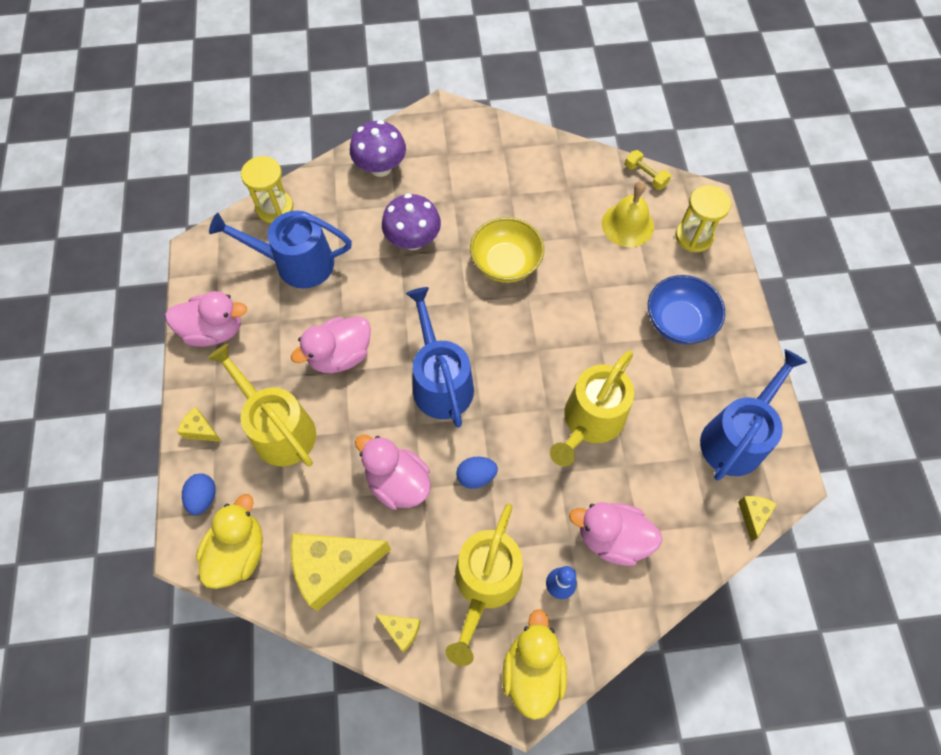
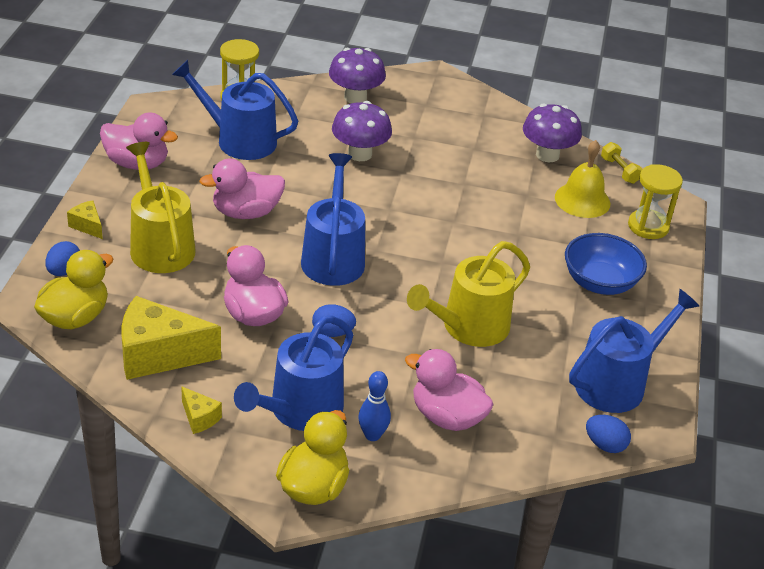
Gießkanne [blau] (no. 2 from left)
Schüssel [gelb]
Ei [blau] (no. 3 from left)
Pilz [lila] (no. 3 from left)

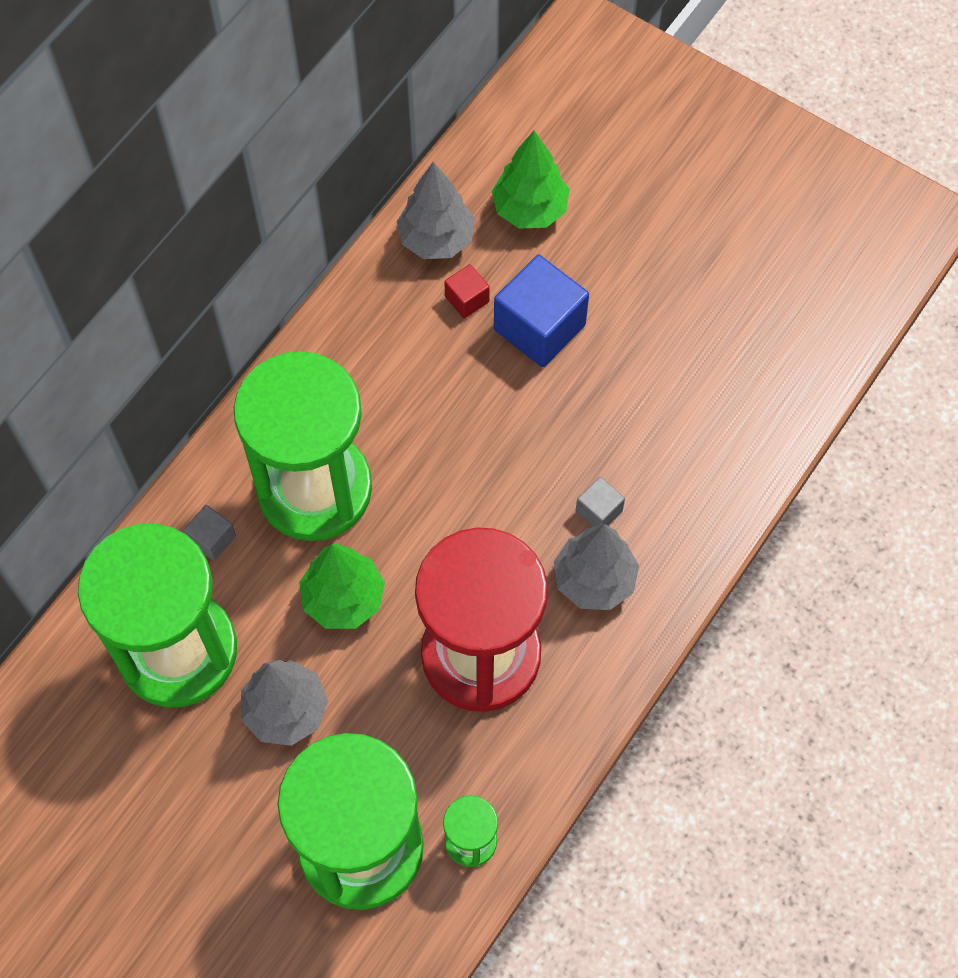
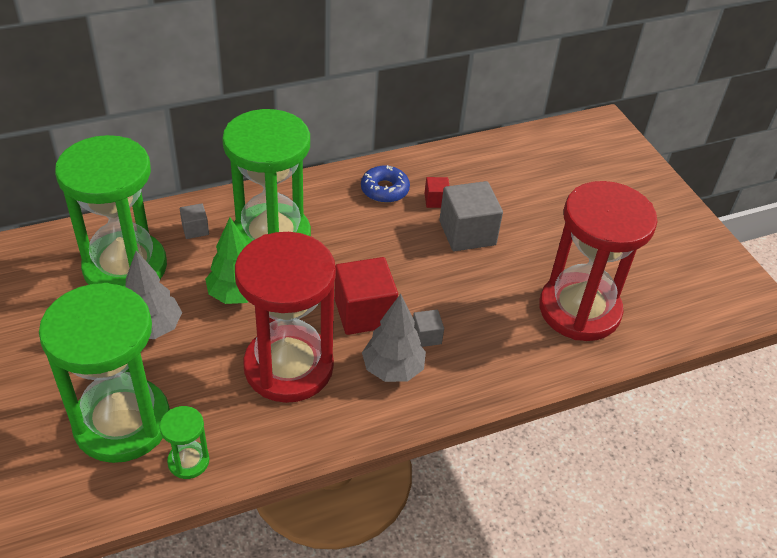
Baum [grau] (no. 2 from left in the first image)
Baum [grün] (no. 2 from left in the first image)
Kubus [grau] (no. 3 from left)
Kubus [rot] (no. 1 from left)
Donut [blau]
Sanduhr [rot] (no. 2 from left)

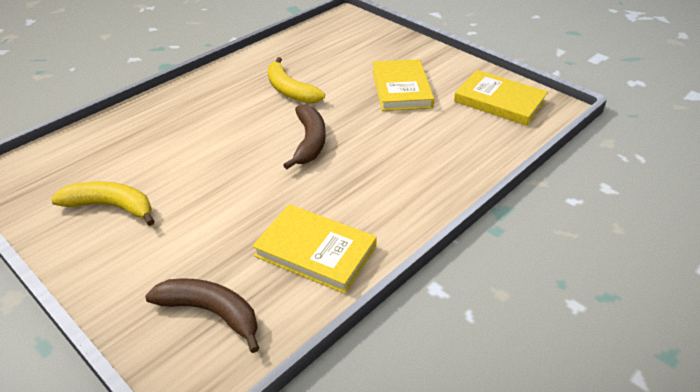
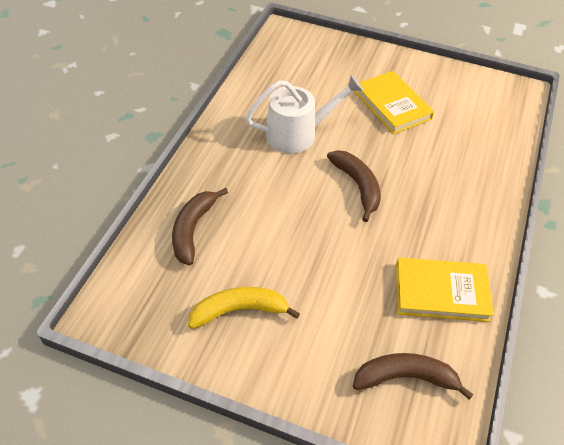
Gießkanne [weiß]
Buch [gelb] (no. 3 from left in the first image)
Banane [braun] (no. 1 from left)

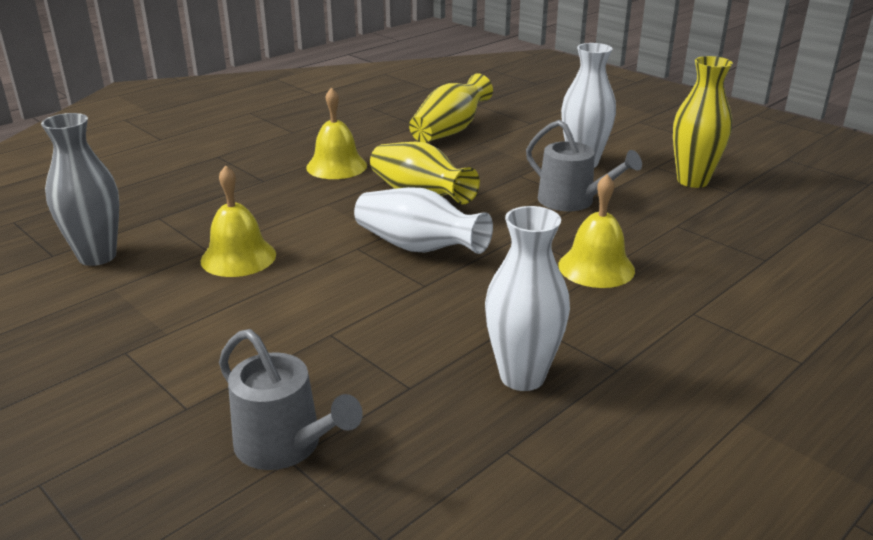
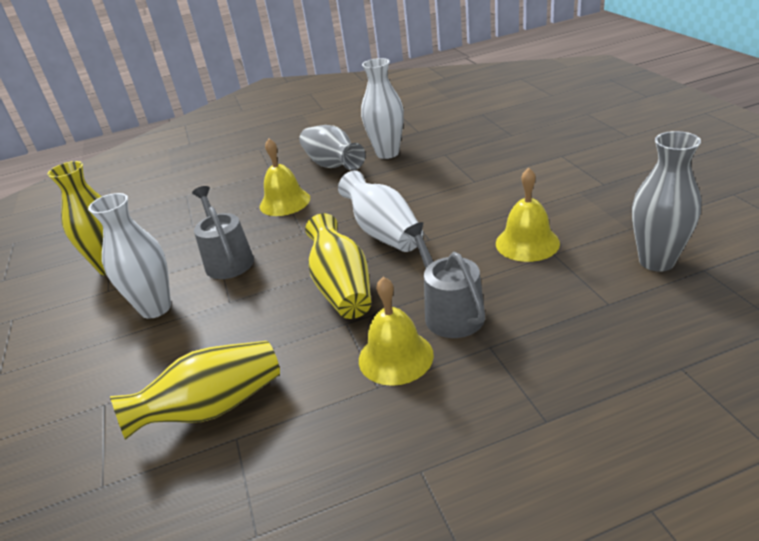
Gießkanne [grau] (no. 2 from left)
Vase [grau] (no. 1 from left)

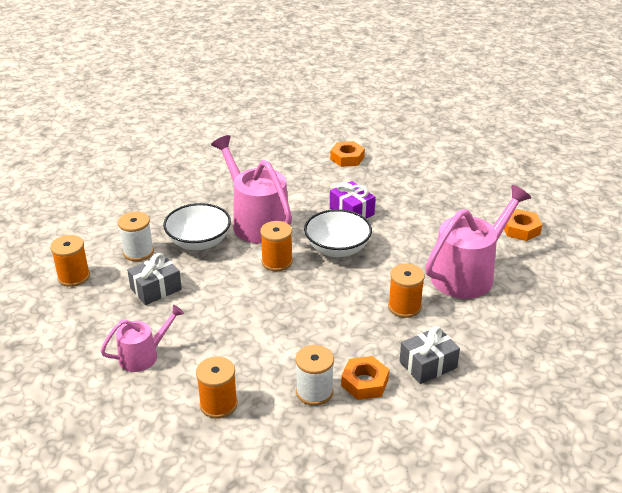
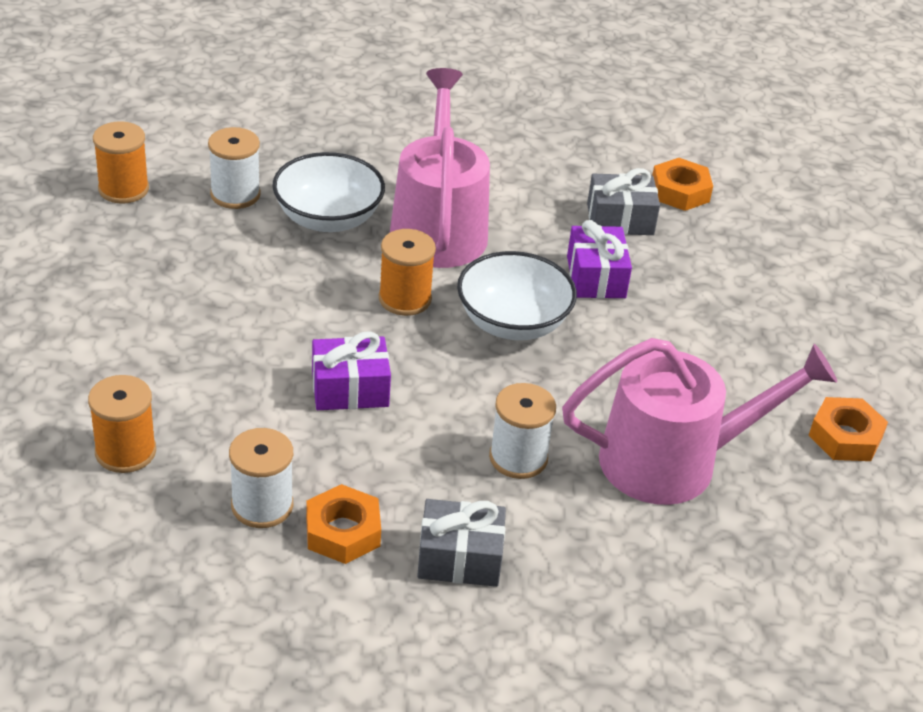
Gießkanne [rosa] (no. 1 from left in the first image)
Geschenk [grau] (no. 2 from left)
Garnrolle [weiß] (no. 3 from left)
Geschenk [lila] (no. 1 from left)

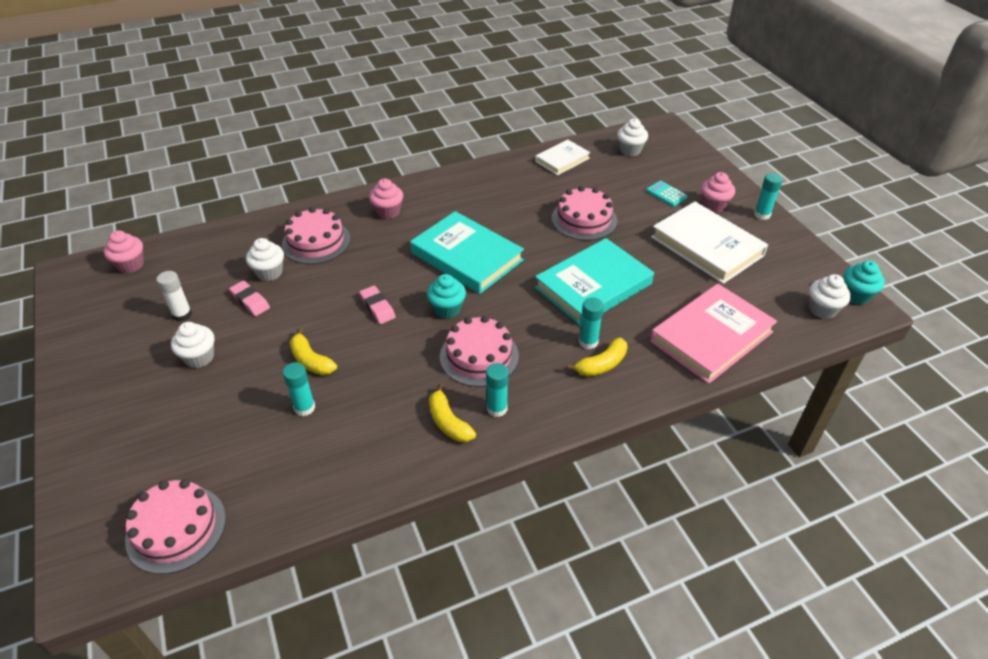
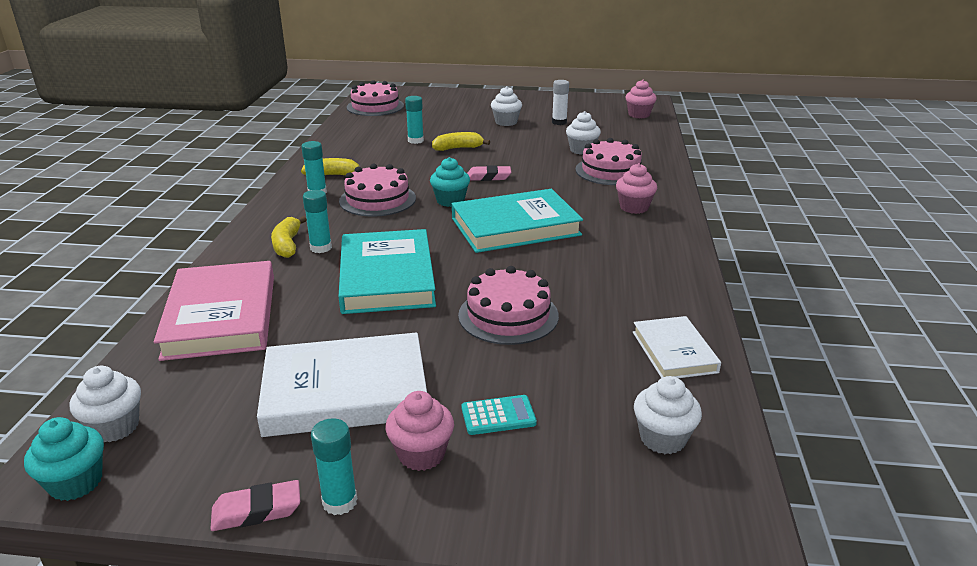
Radiergummi [rosa] (no. 1 from left)

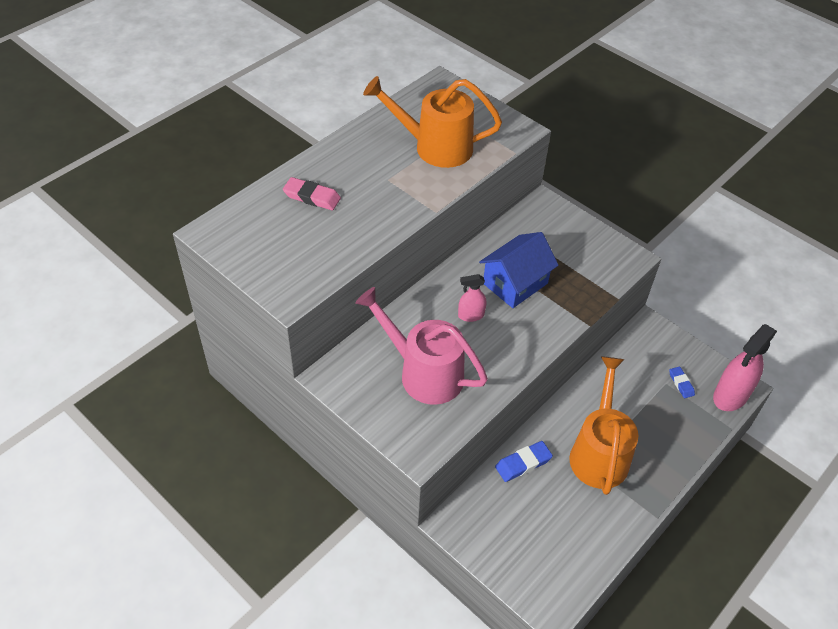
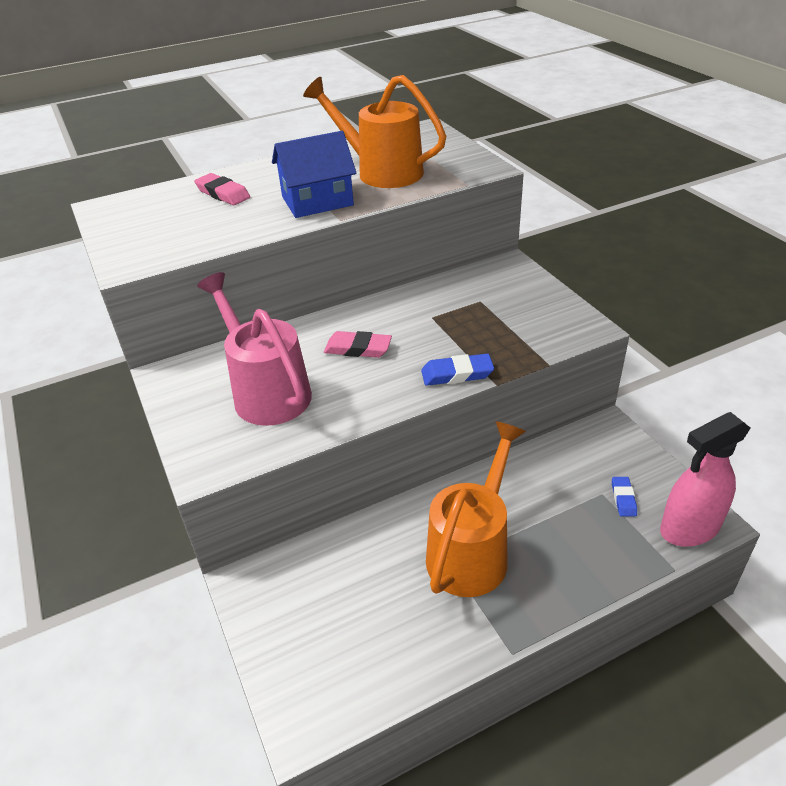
Radiergummi [rosa] (no. 2 from left)
Haus [blau]
Radiergummi [blau] (no. 1 from left)

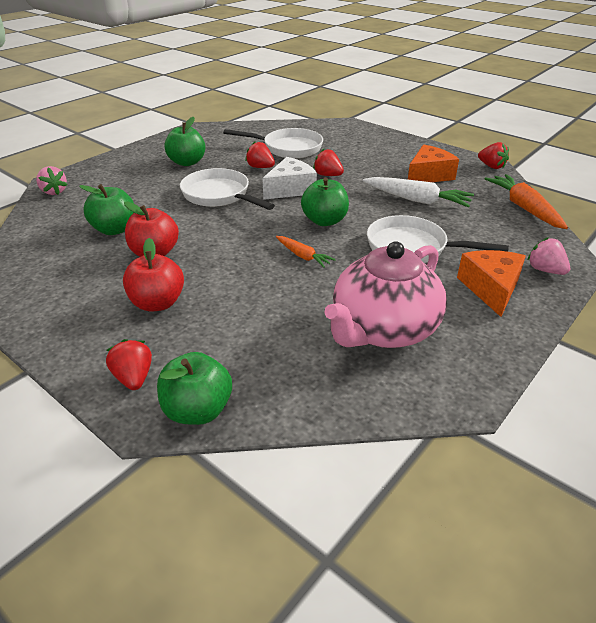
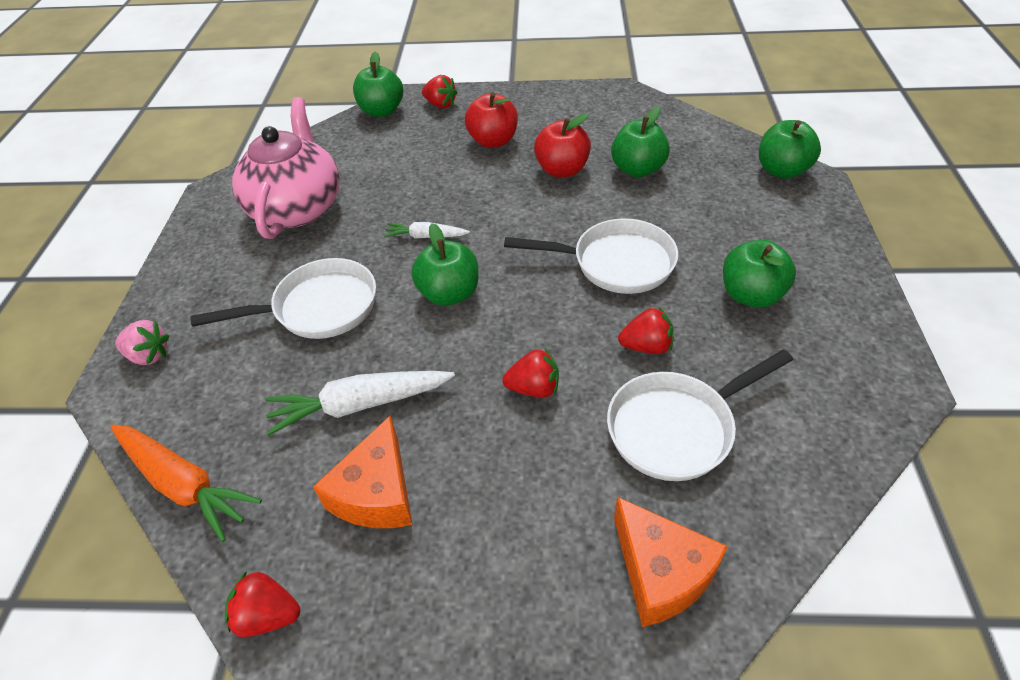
Apfel [grün] (no. 5 from left)
Käse [weiß]
Karotte [weiß] (no. 2 from left)
Käse [orange] (no. 2 from left)

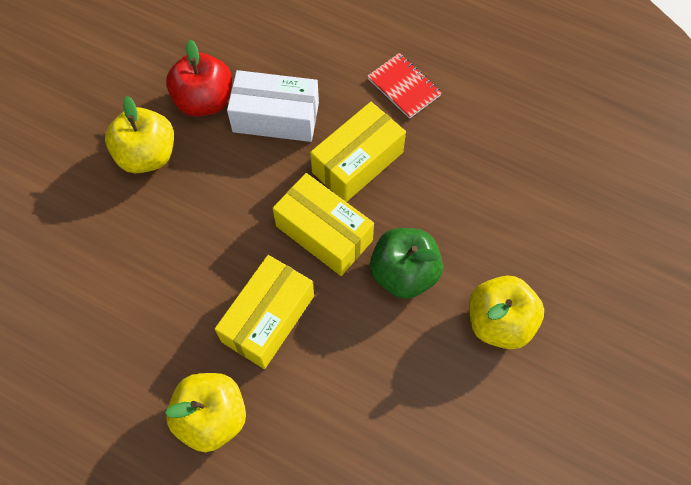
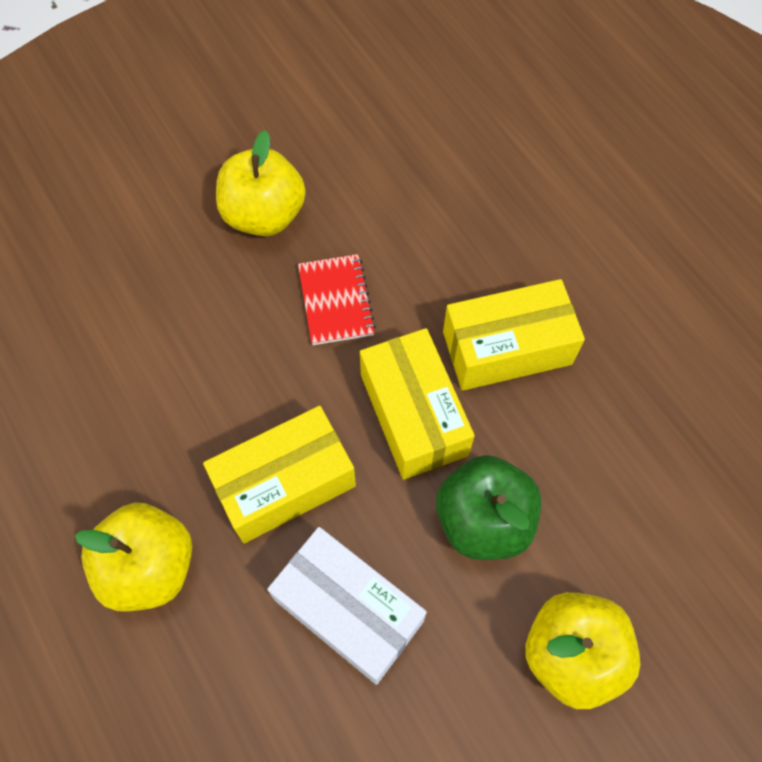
Apfel [rot]
Schachtel [weiß]
Notizbuch [rot]

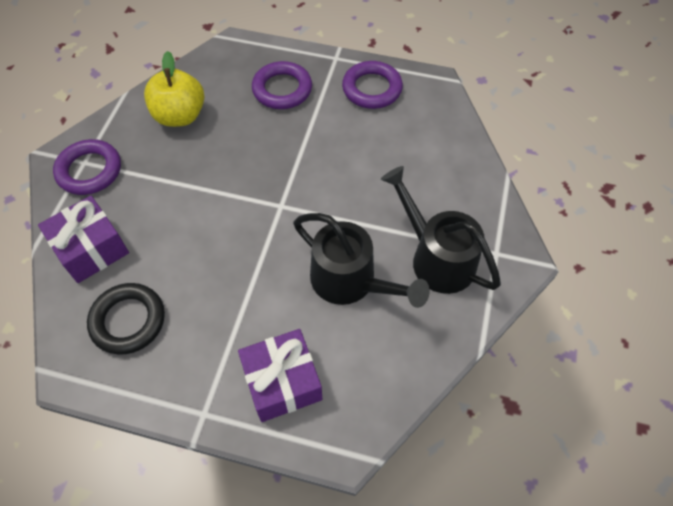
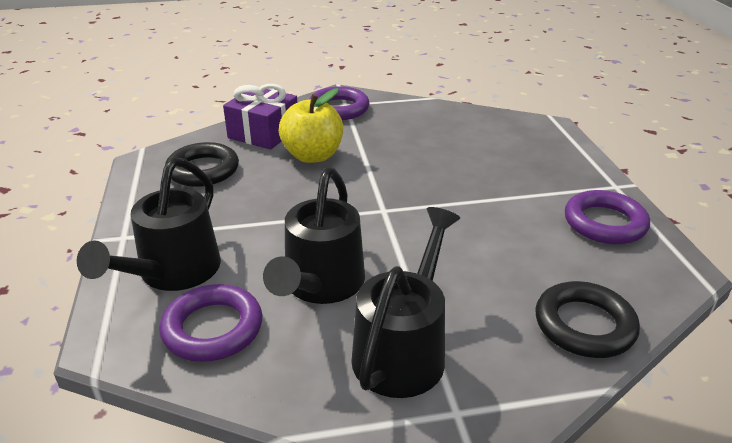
Apfel [gelb]
Gießkanne [schwarz] (no. 1 from left)
Ring [lila] (no. 1 from left)
Ring [schwarz] (no. 2 from left)

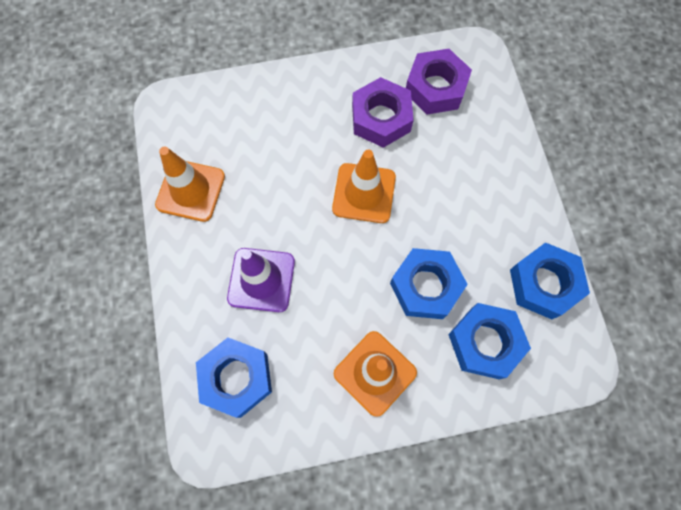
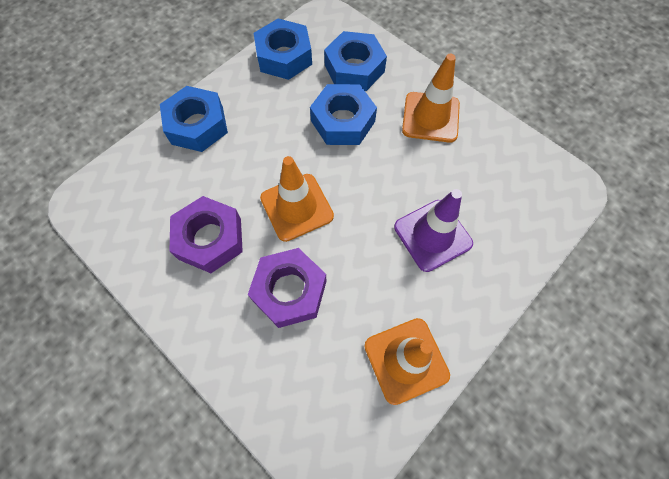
Sechskantmutter [blau] (no. 1 from left)
Sechskantmutter [lila] (no. 2 from left)

